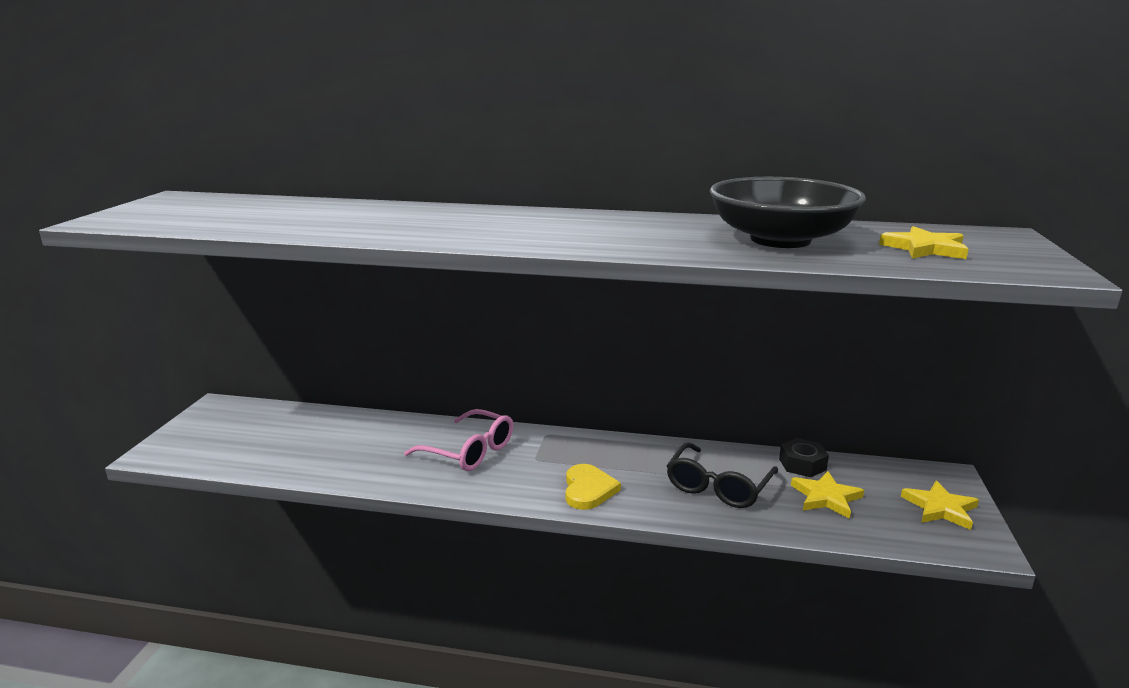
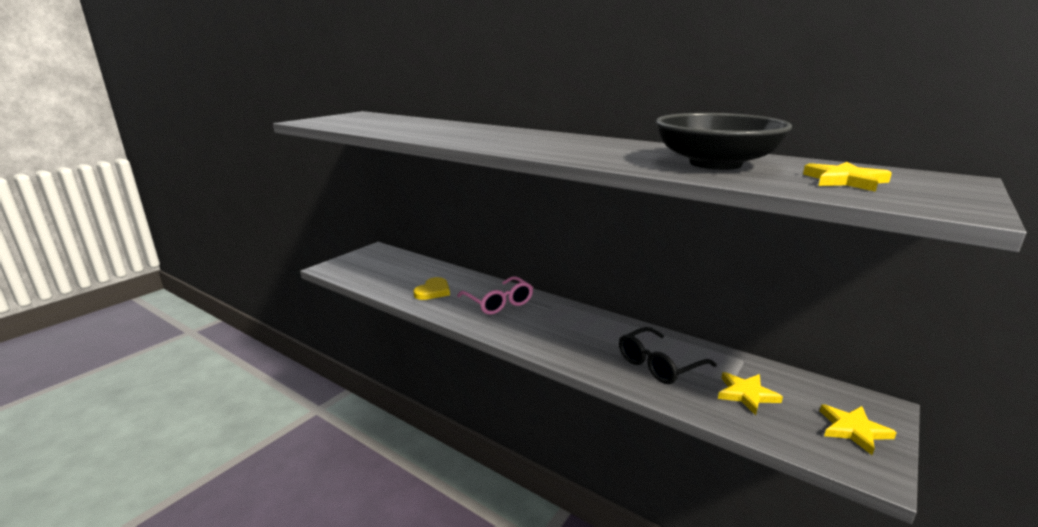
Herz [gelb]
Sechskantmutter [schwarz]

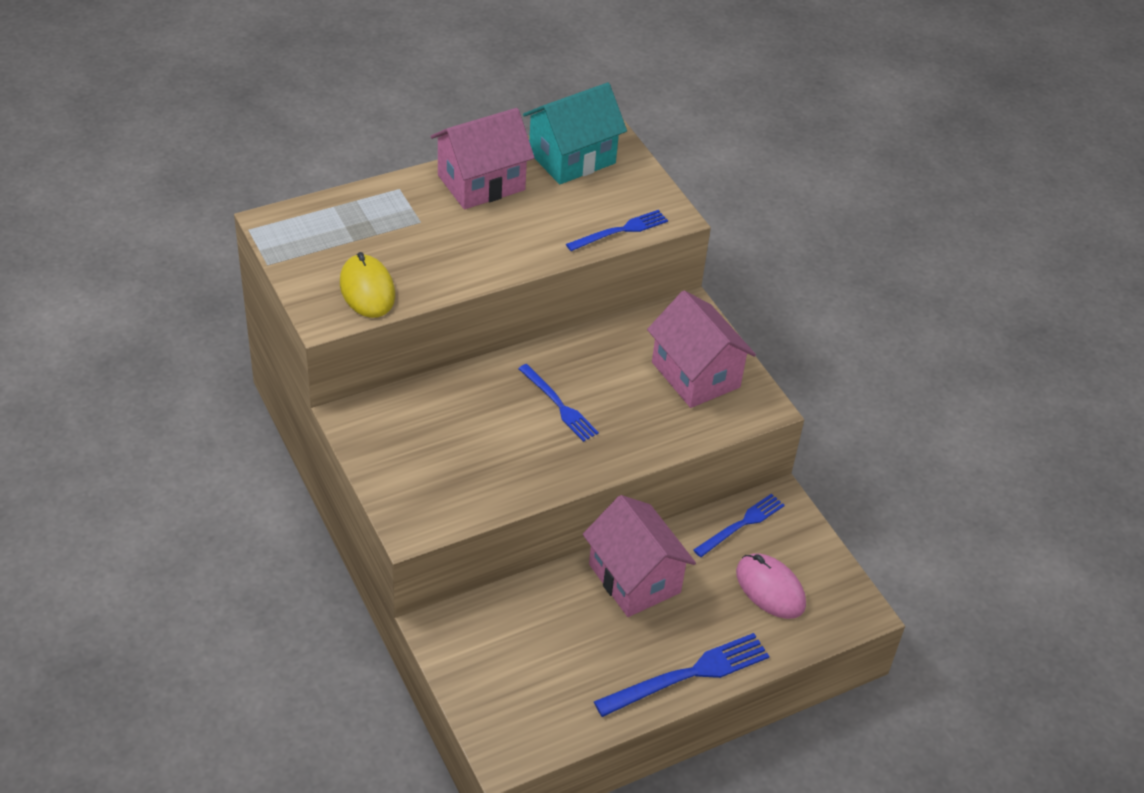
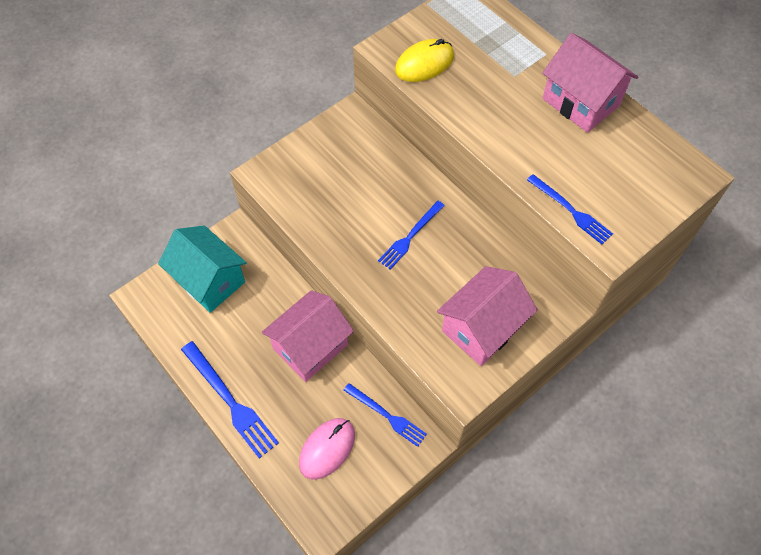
Haus [türkis]

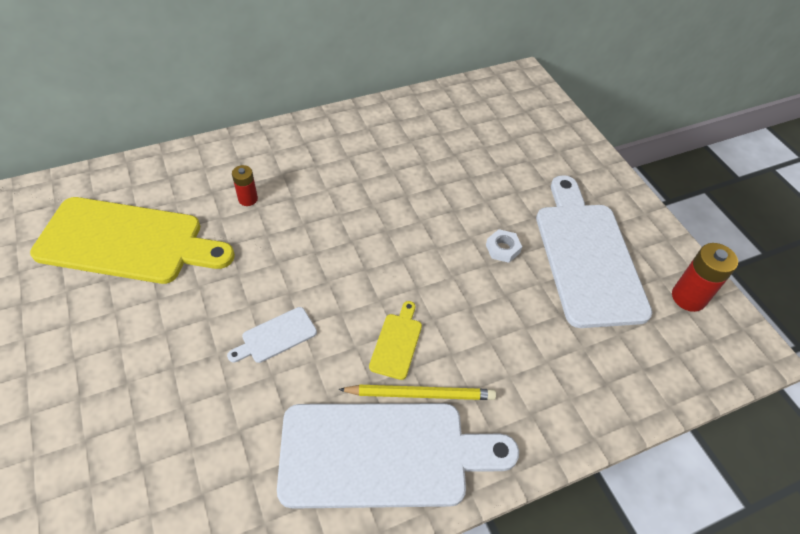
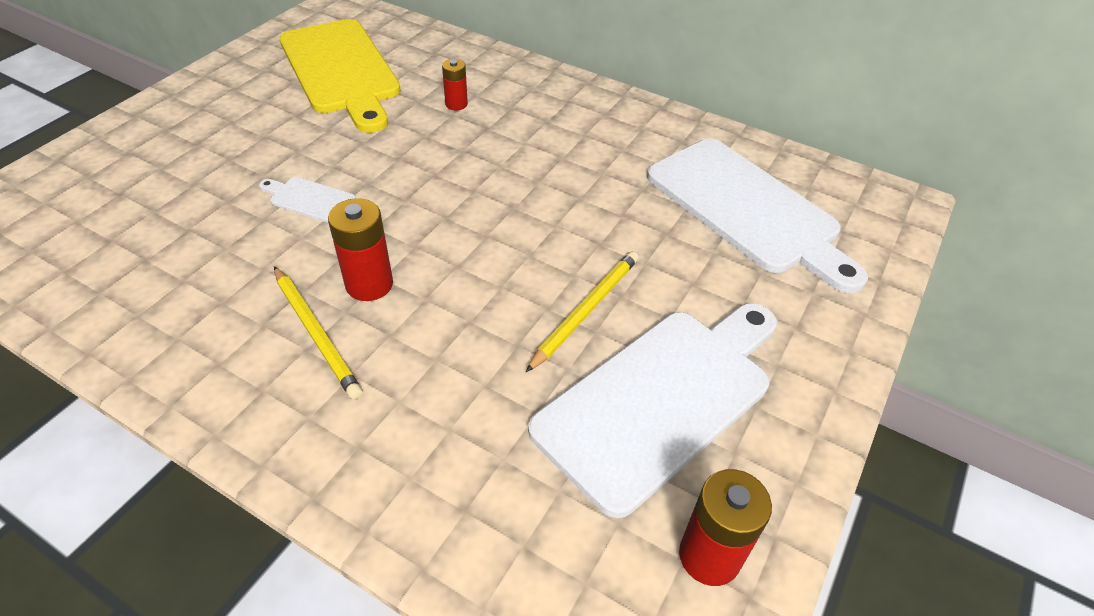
Schneidebrett [weiß] (no. 3 from left)
Batterie [rot] (no. 1 from left)
Bleistift [gelb] (no. 2 from left)

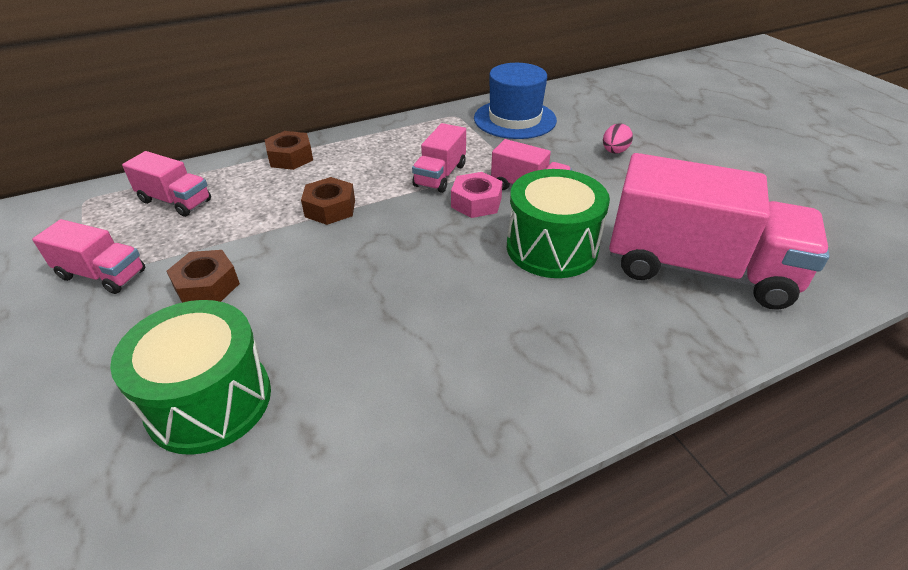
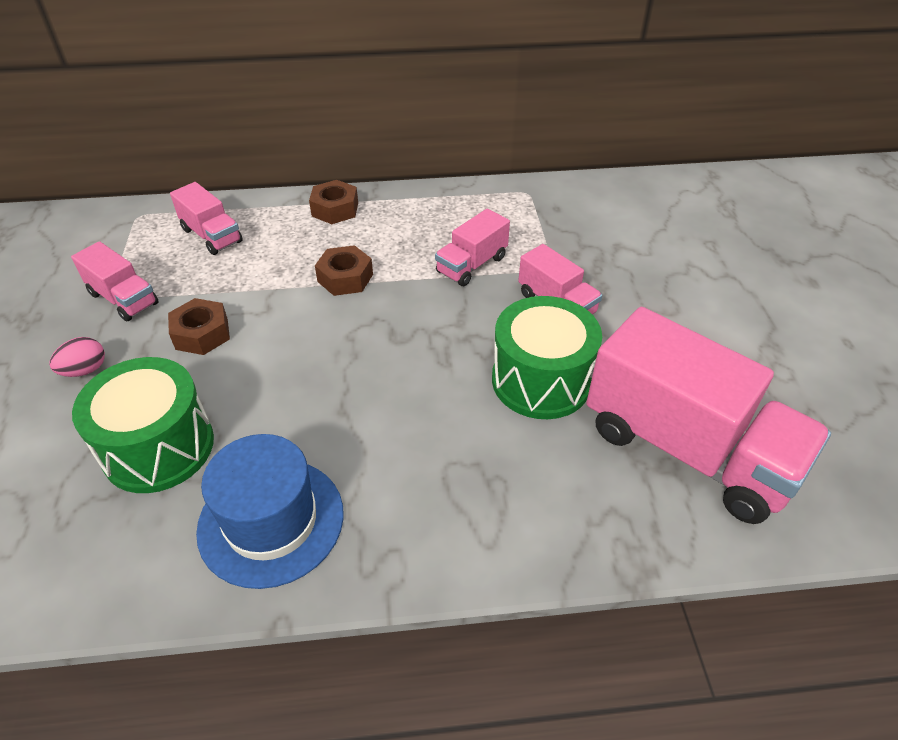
Sechskantmutter [rosa]
Hut [blau]
Ei [rosa]

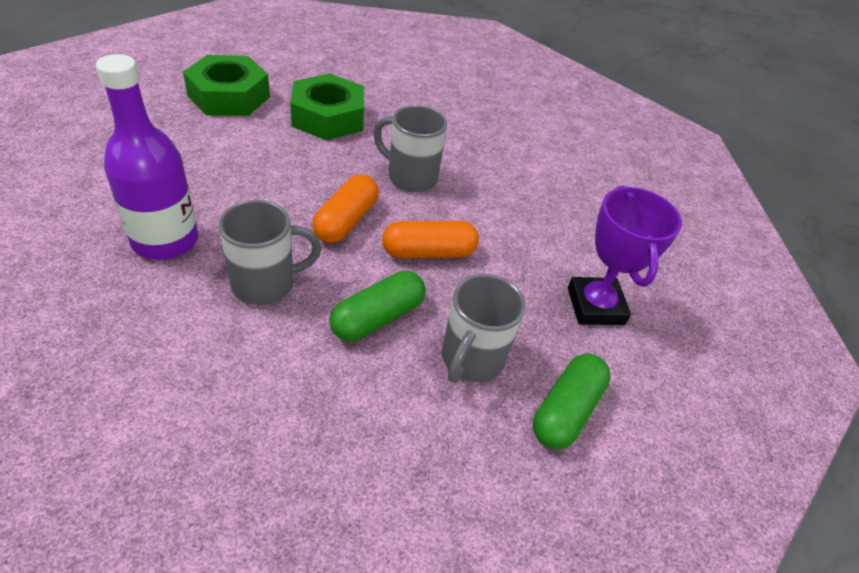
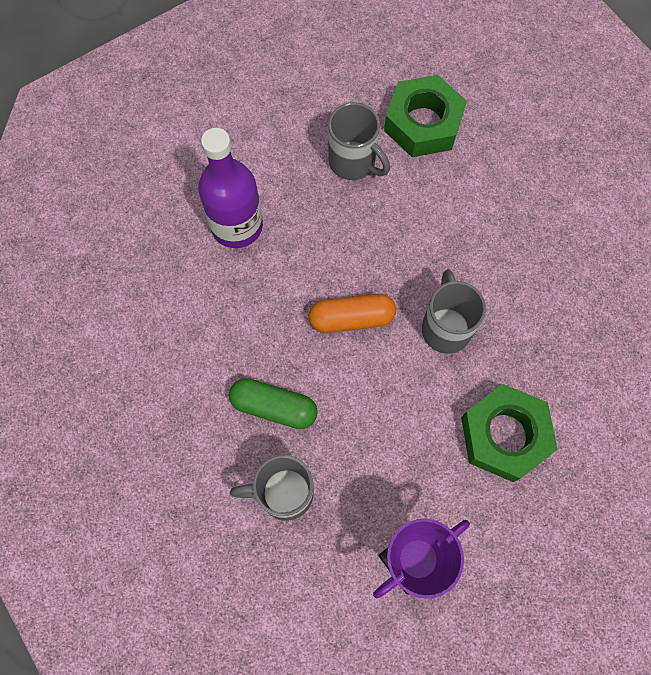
Tasse [grau] (no. 2 from left)
Sechskantmutter [grün] (no. 2 from left)
Kapsel [orange] (no. 2 from left in the first image)
Kapsel [grün] (no. 2 from left in the first image)

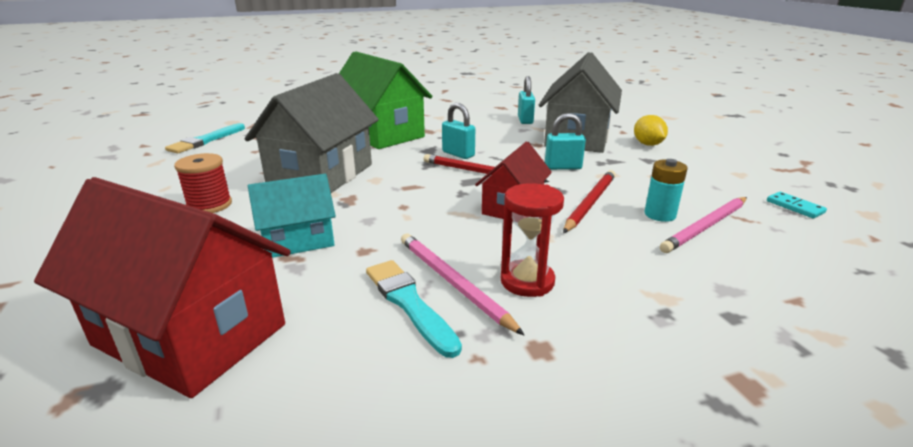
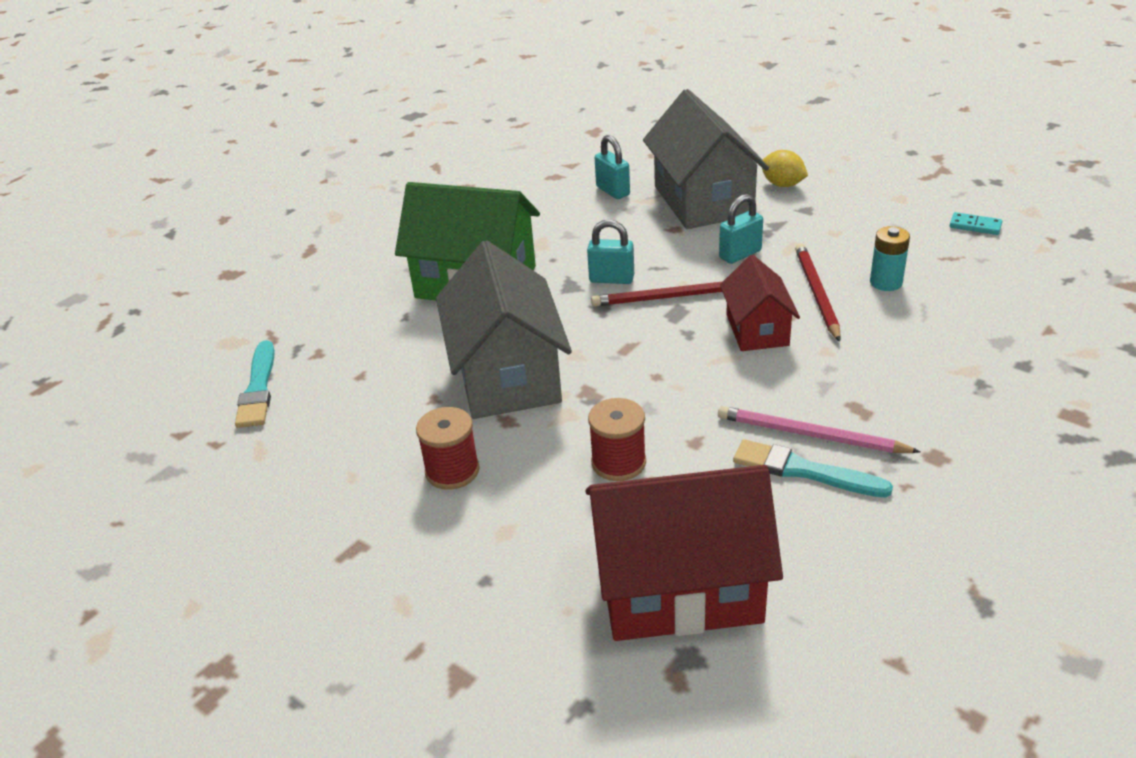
Garnrolle [rot] (no. 2 from left)
Sanduhr [rot]
Bleistift [rosa] (no. 2 from left in the first image)

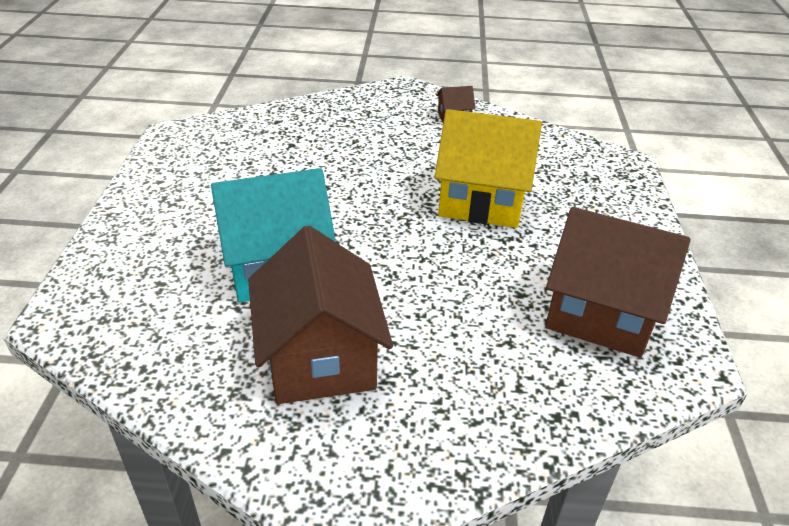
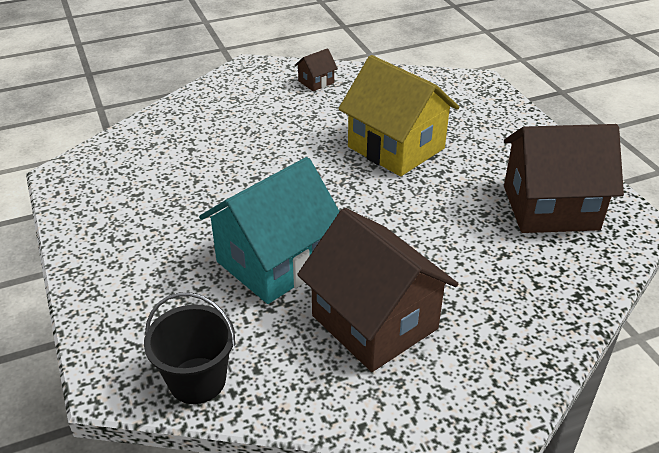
Haus [gelb]
Eimer [schwarz]

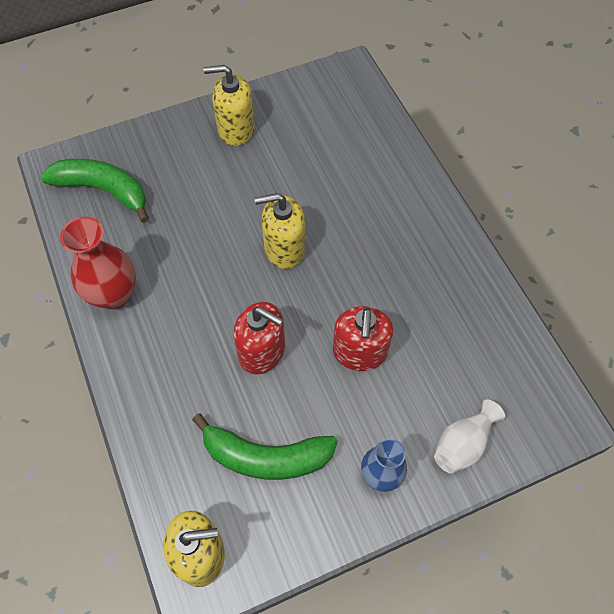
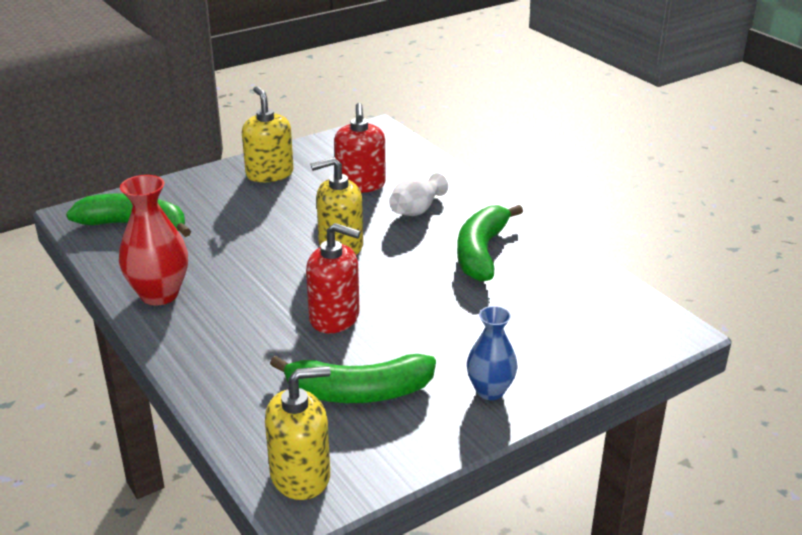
Seifenspender [gelb] (no. 1 from left)
Seifenspender [rot] (no. 2 from left)
Vase [weiß]
Banane [grün] (no. 3 from left)

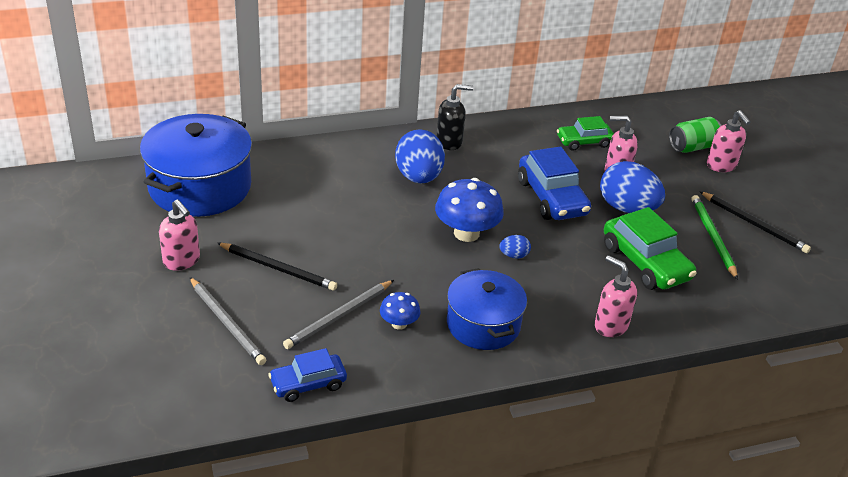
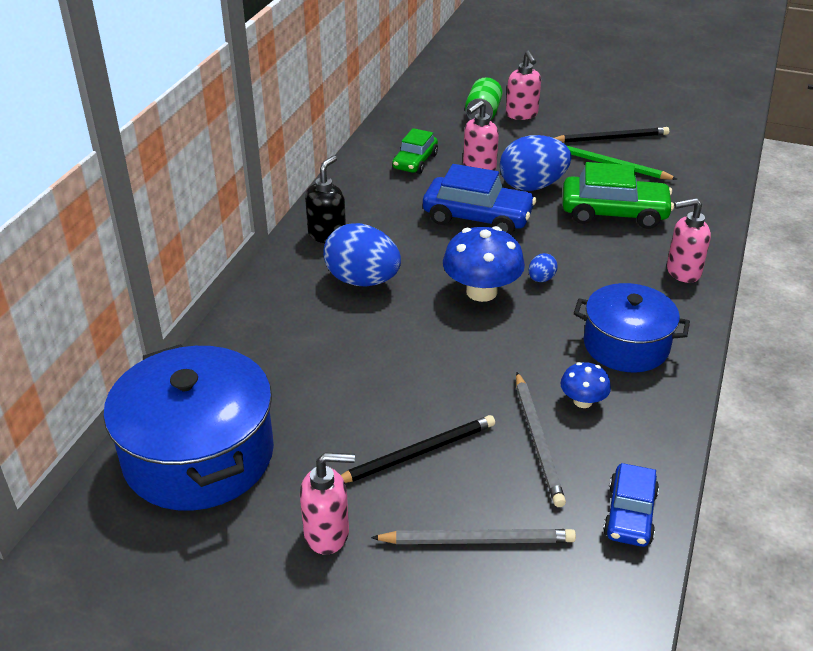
Seifenspender [rosa] (no. 3 from left)

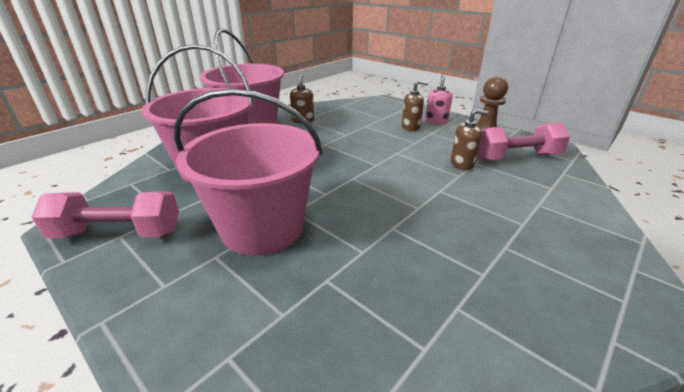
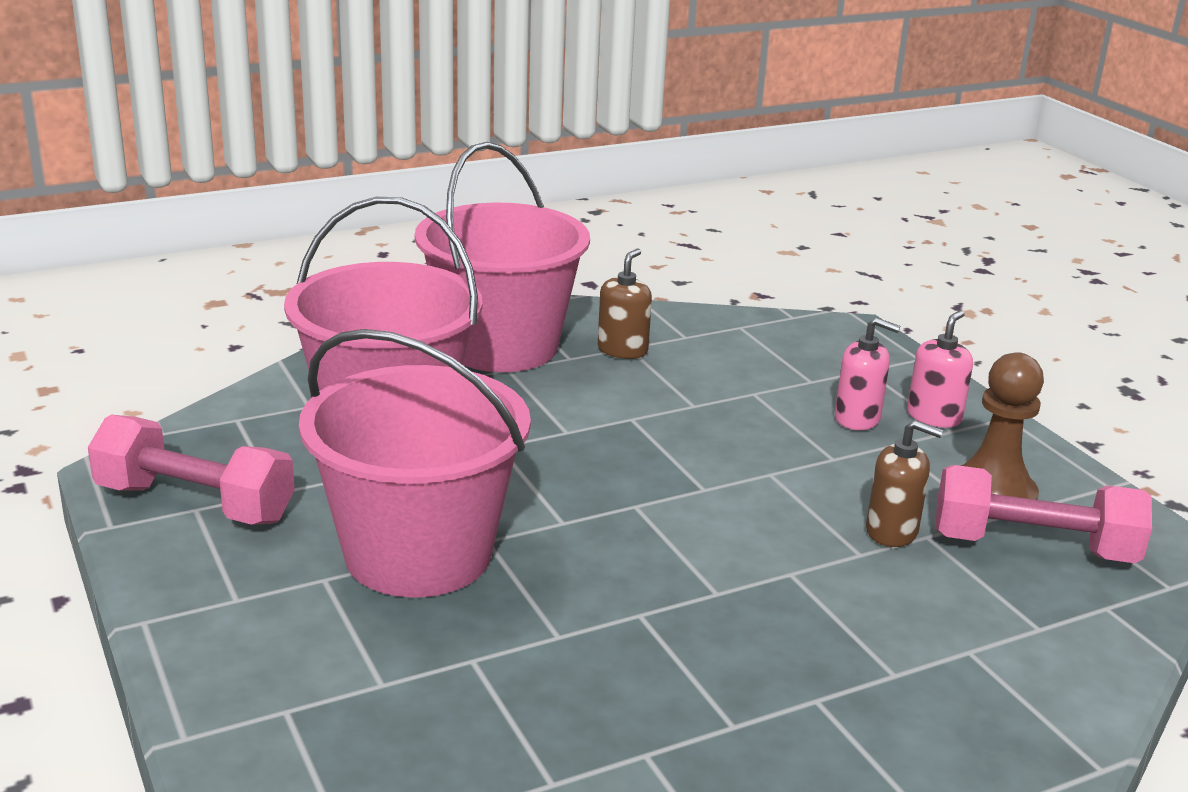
Seifenspender [rosa] (no. 1 from left)

